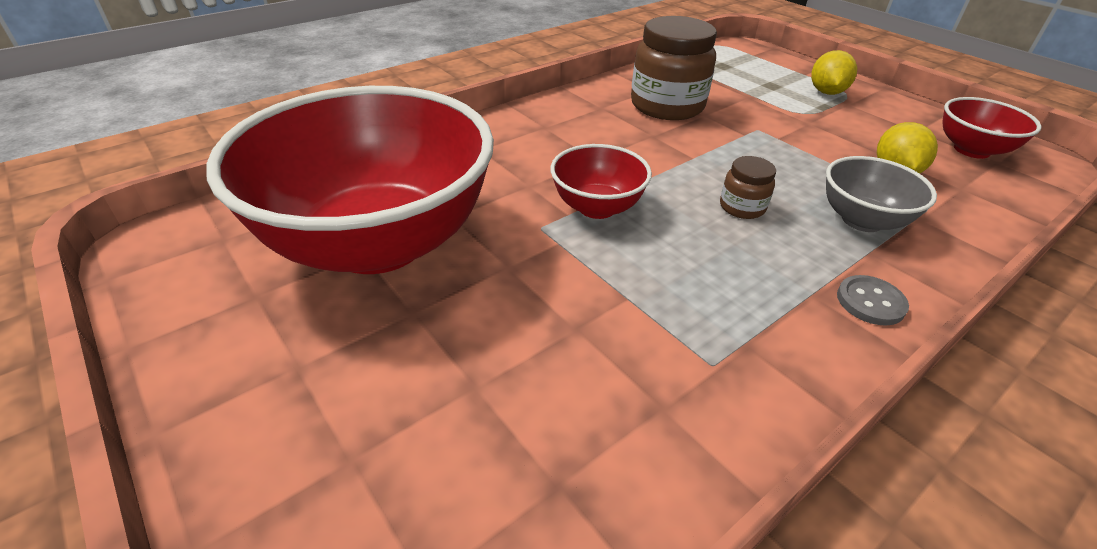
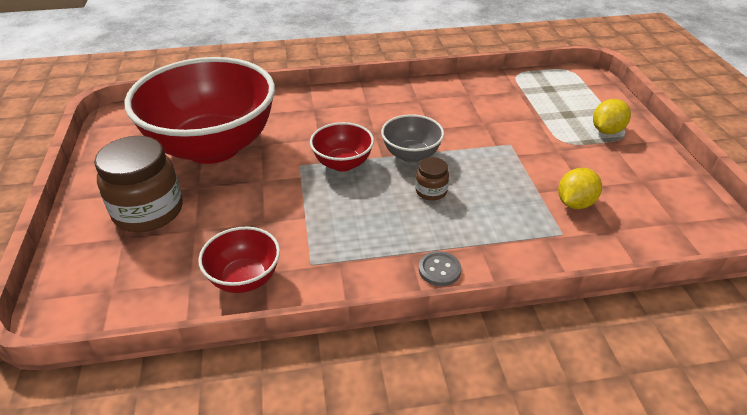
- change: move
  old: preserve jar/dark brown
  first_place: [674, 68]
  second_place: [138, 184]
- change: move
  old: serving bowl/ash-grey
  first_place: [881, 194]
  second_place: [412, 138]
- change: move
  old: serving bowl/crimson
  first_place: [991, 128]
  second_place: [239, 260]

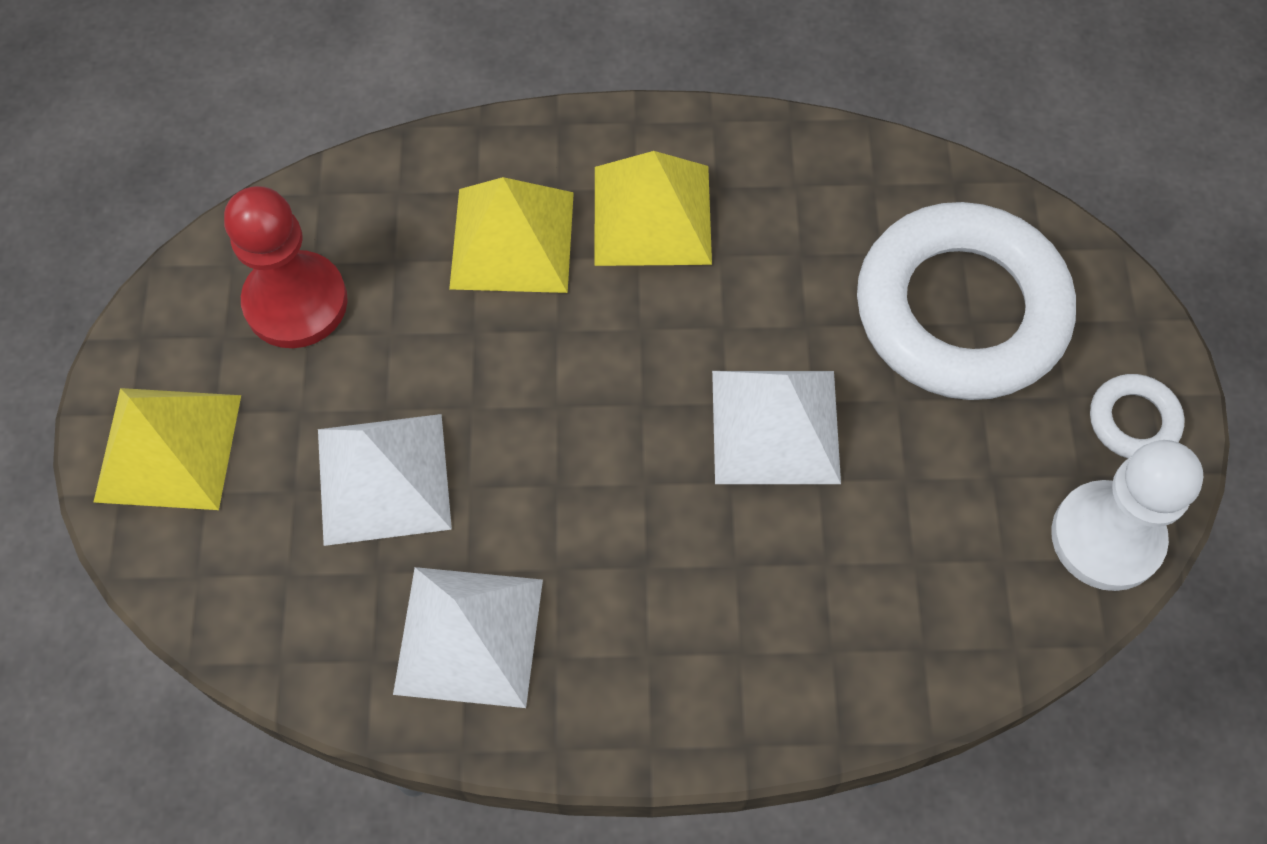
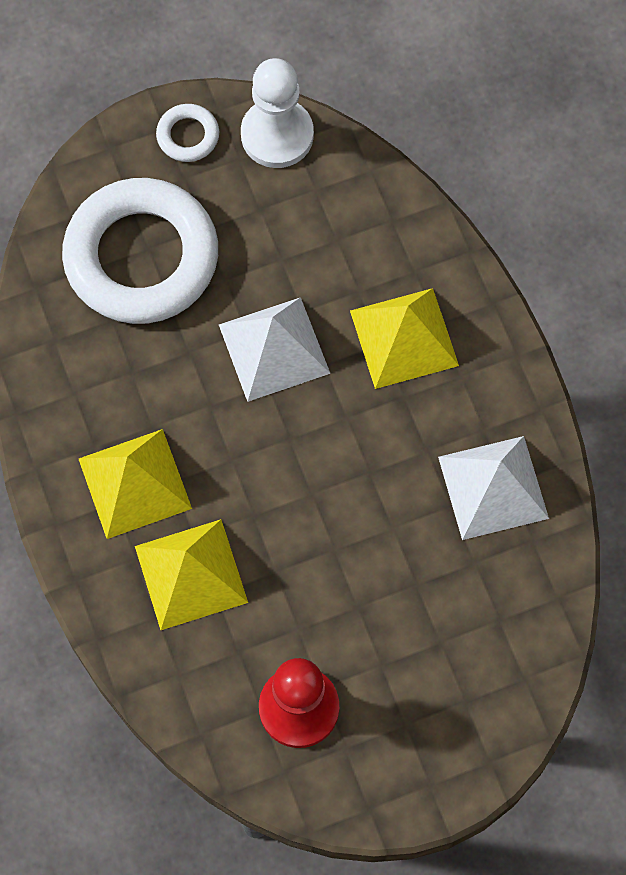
- change: delete
  old: pyramid/snow-white
  first_place: [385, 480]
- change: move
  old: pyramid/bright yellow
  first_place: [167, 449]
  second_place: [404, 338]

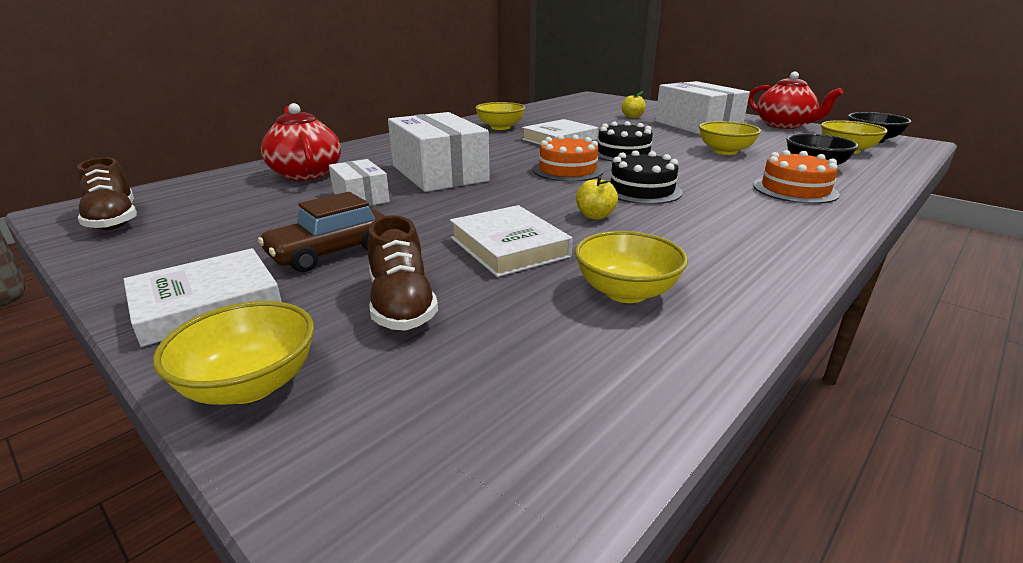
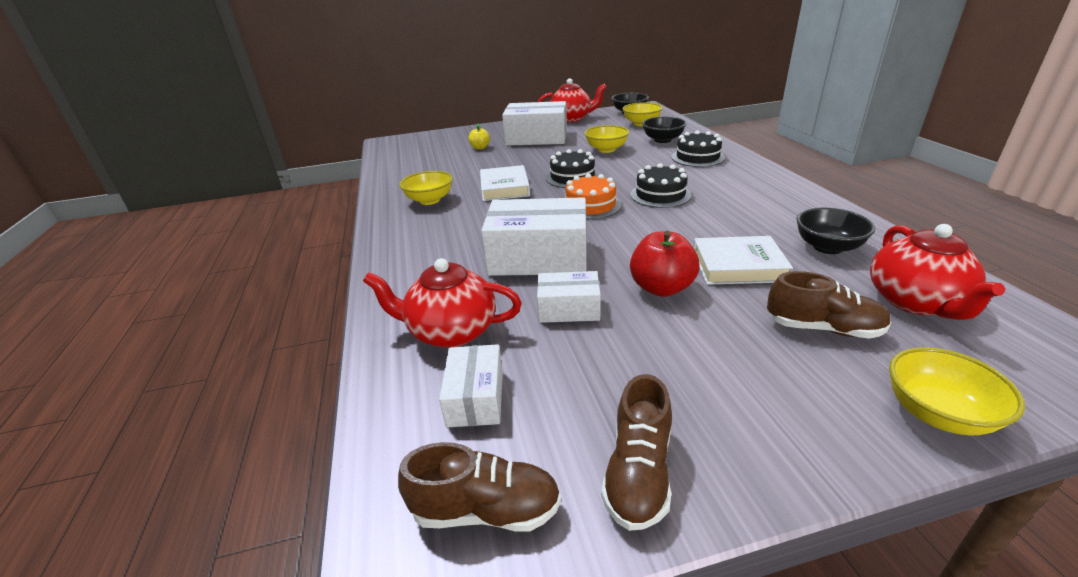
- change: delete
  old: hardback/snow-white
  first_place: [203, 297]
- change: delete
  old: car/dark brown
  first_place: [321, 232]
- change: delete
  old: apple/bright yellow
  first_place: [597, 198]
- change: insert
  new: box/snow-white
  second_place: [471, 385]
- change: insert
  new: lace-up shoe/dark brown
  second_place: [636, 452]
- change: insert
  new: apple/crimson
  second_place: [665, 264]
- change: insert
  new: teapot/crimson
  second_place: [937, 272]
- change: recolor
  old: serving bowl/bright yellow
  new: serving bowl/black
  first_place: [631, 267]
  second_place: [836, 231]
- change: recolor
  old: layer cake/bright orange
  new: layer cake/black
  first_place: [796, 177]
  second_place: [698, 148]

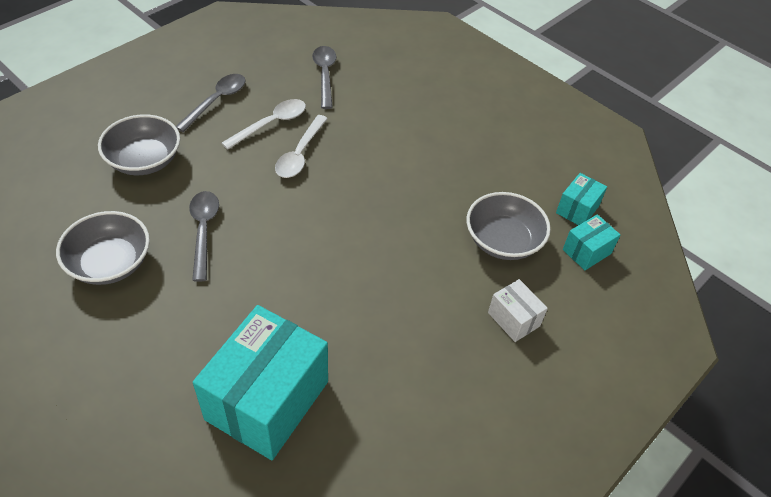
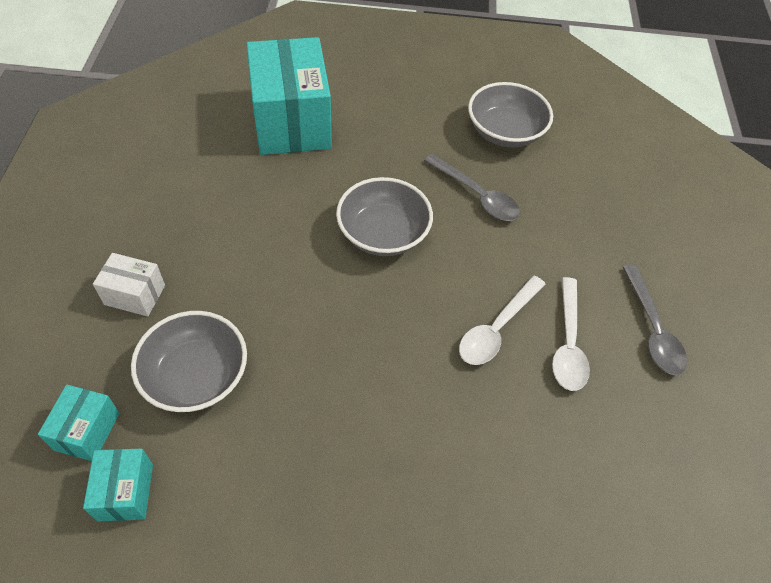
- change: delete
  old: tablespoon/ash-grey
  first_place: [324, 77]
- change: move
  old: serving bowl/ash-grey
  first_place: [139, 144]
  second_place: [384, 216]
- change: rotate
  old: tablespoon/snow-white
  first_place: [301, 146]
  second_place: [502, 320]
  degrees: -120

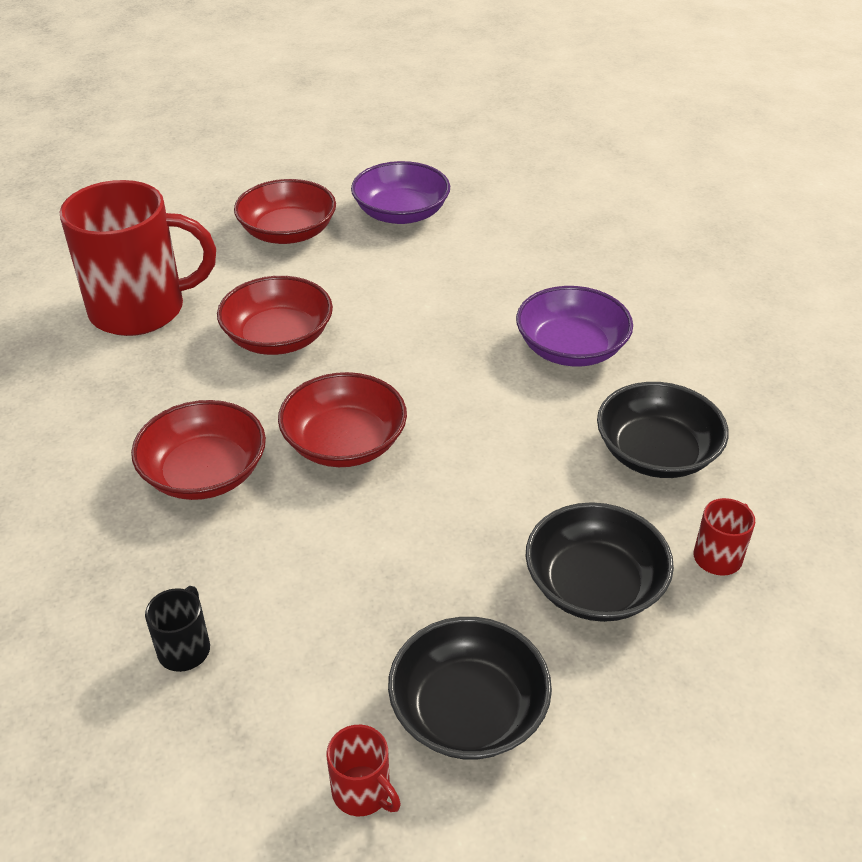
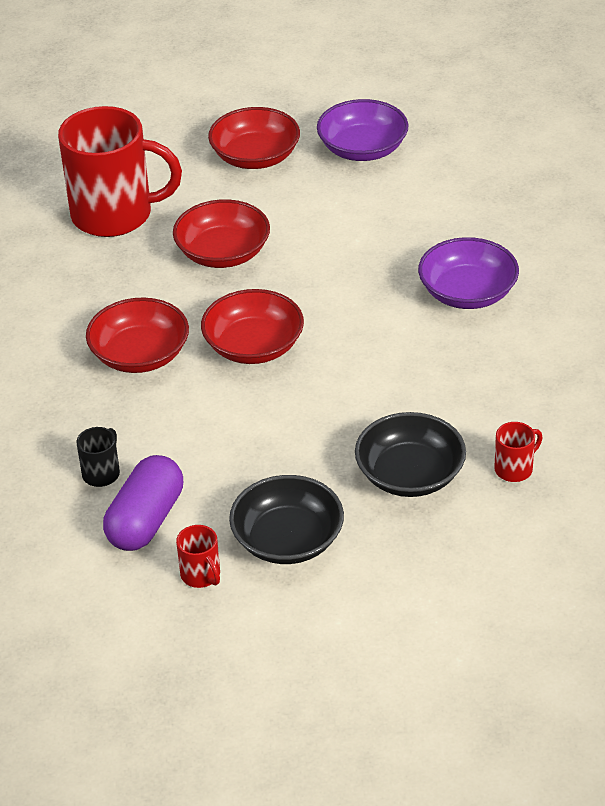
- change: delete
  old: serving bowl/black
  first_place: [663, 430]
- change: insert
  new: pill shape/violet
  second_place: [143, 503]

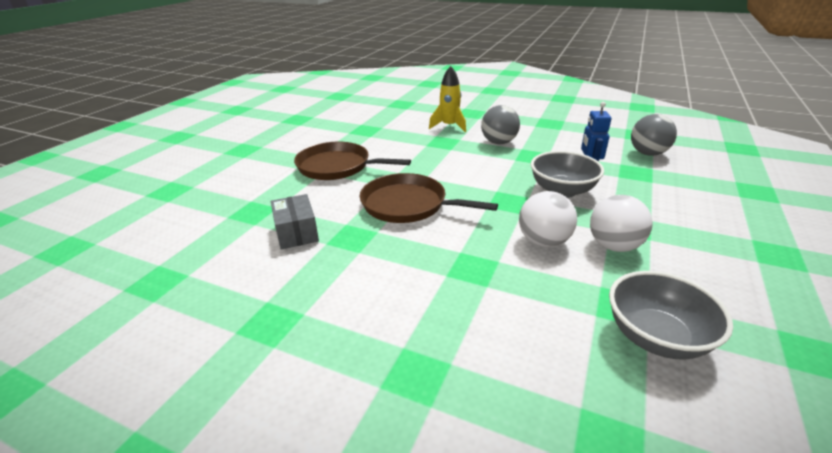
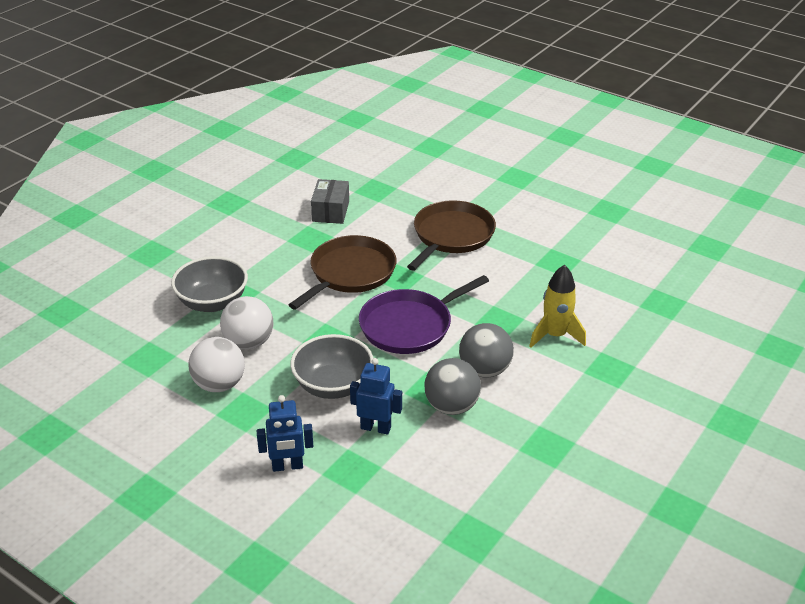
- change: insert
  new: toy robot/blue
  second_place: [284, 433]
- change: insert
  new: frying pan/violet
  second_place: [424, 314]
- change: move
  old: serving bowl/ash-grey
  first_place: [671, 315]
  second_place: [209, 284]
- change: move
  old: play ball/ash-grey
  first_place: [654, 135]
  second_place: [452, 386]
- change: rotate
  old: box/ash-grey
  first_place: [295, 222]
  second_place: [330, 201]
  degrees: -75

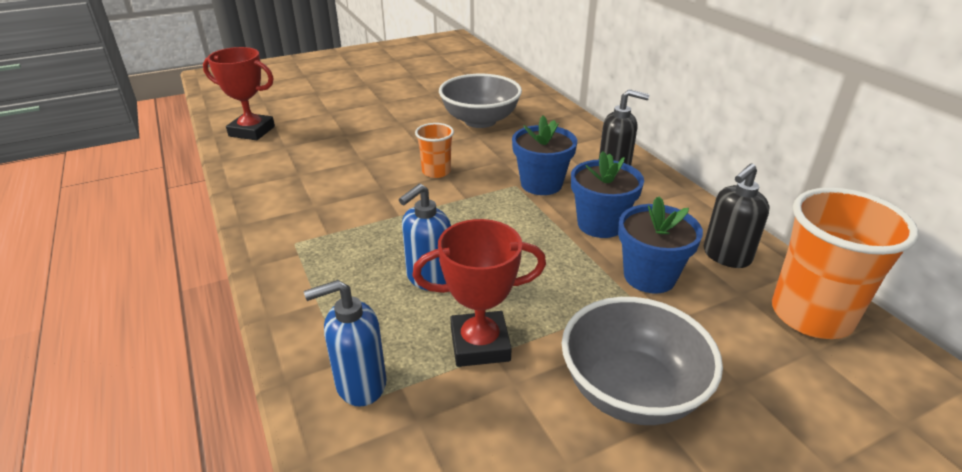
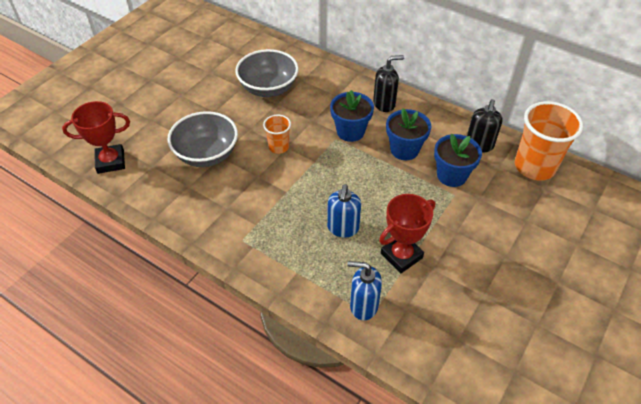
- change: move
  old: serving bowl/ash-grey
  first_place: [642, 361]
  second_place: [202, 139]
- change: rotate
  old: soap dispenser/blue
  first_place: [345, 343]
  second_place: [365, 291]
  degrees: 60

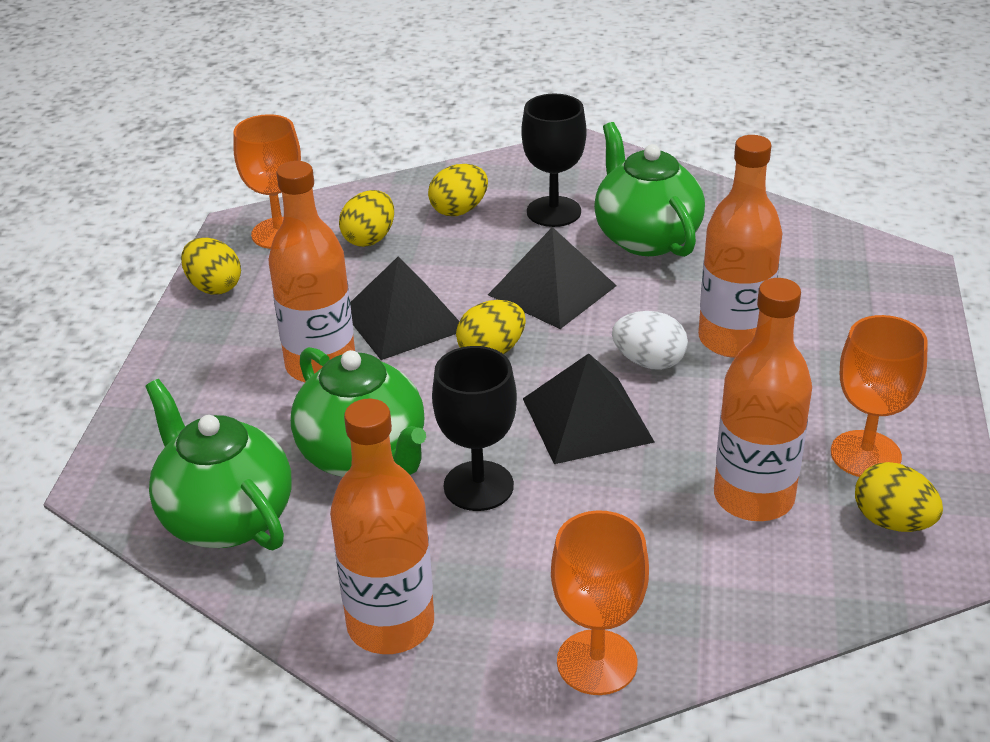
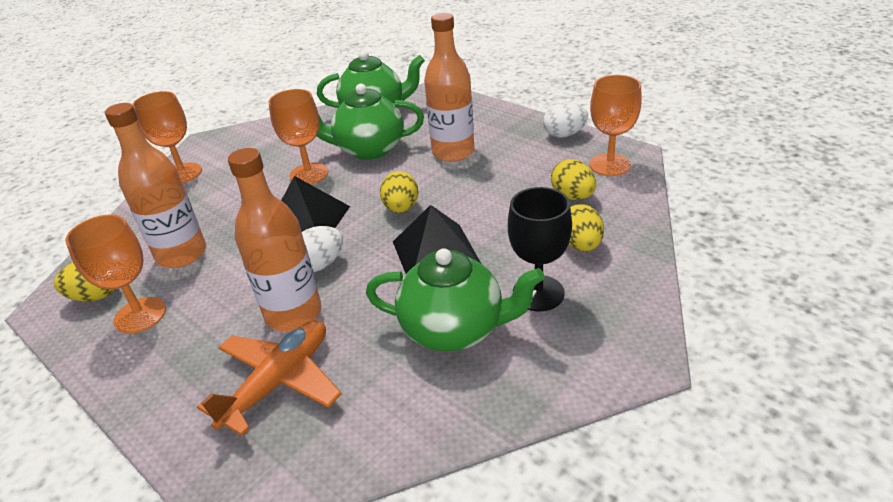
- change: delete
  old: flask/bright orange
  first_place: [382, 526]
- change: delete
  old: pyramid/black
  first_place: [404, 308]
- change: insert
  new: aeroplane/bright orange
  second_place: [269, 378]
- change: recolor
  old: egg/bright yellow
  new: egg/snow-white
  first_place: [211, 266]
  second_place: [565, 120]
- change: recolor
  old: goblet/black
  new: goblet/bright orange
  first_place: [474, 428]
  second_place: [298, 136]

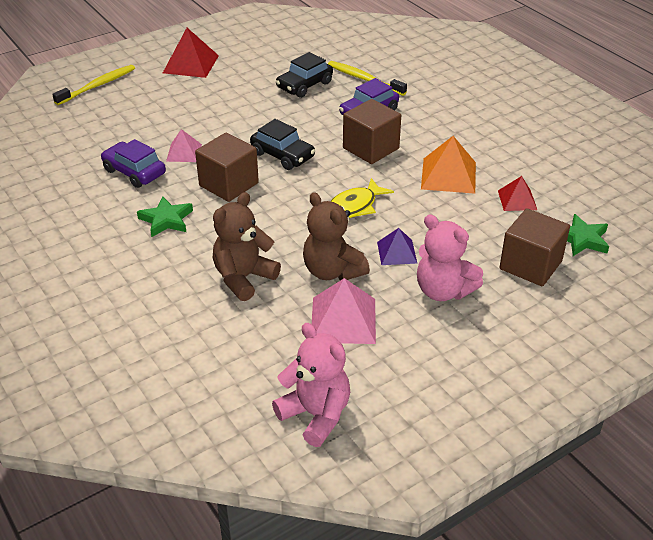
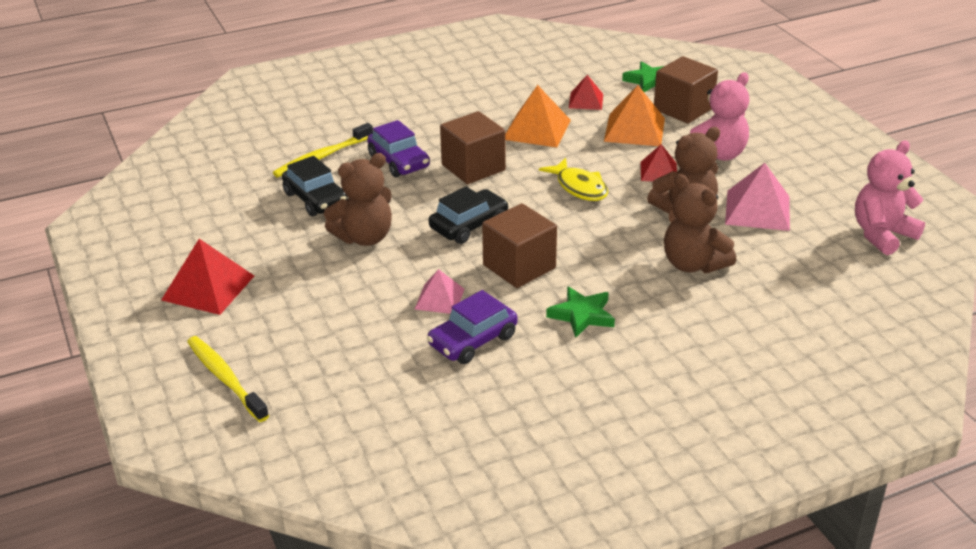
- change: insert
  new: teddy/dark brown
  second_place: [358, 199]
- change: insert
  new: pyramid/bright orange
  second_place: [634, 115]
- change: recolor
  old: pyramid/violet
  new: pyramid/crimson
  first_place: [397, 246]
  second_place: [659, 162]

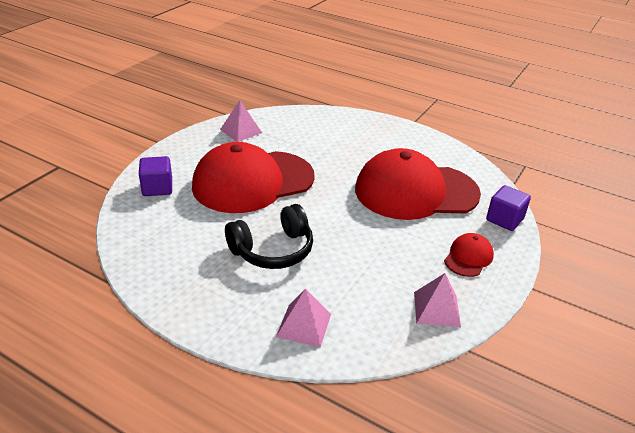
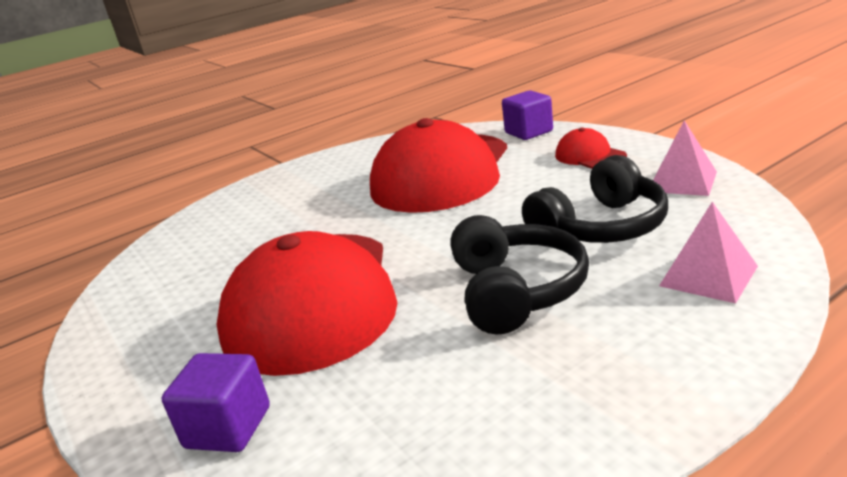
- change: delete
  old: pyramid/pink
  first_place: [241, 121]
- change: insert
  new: headphones/black
  second_place: [595, 199]

